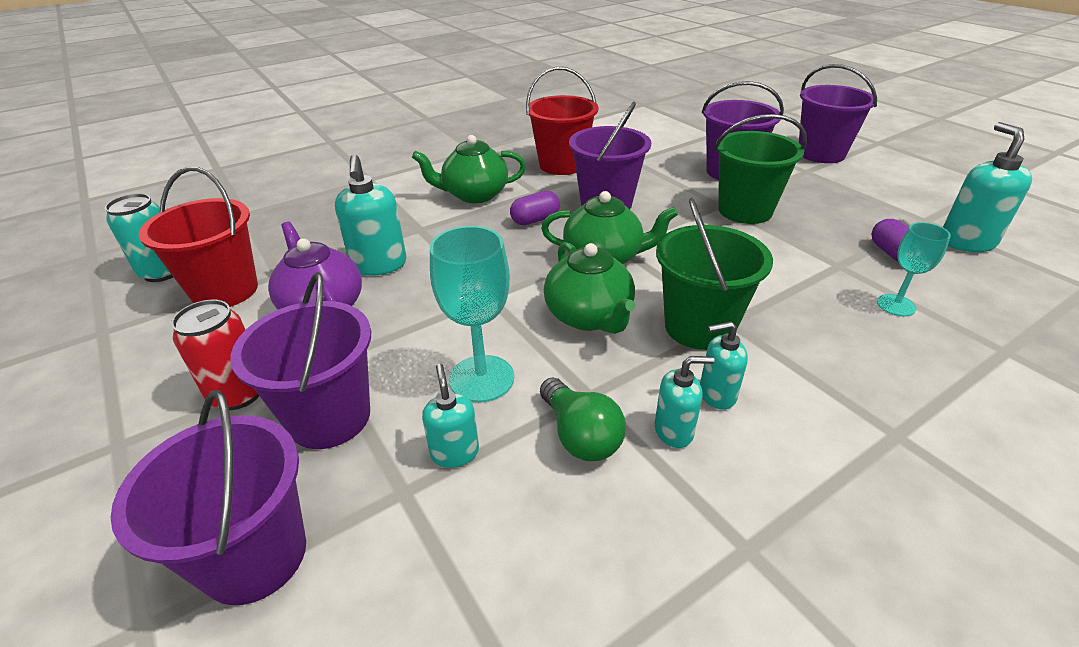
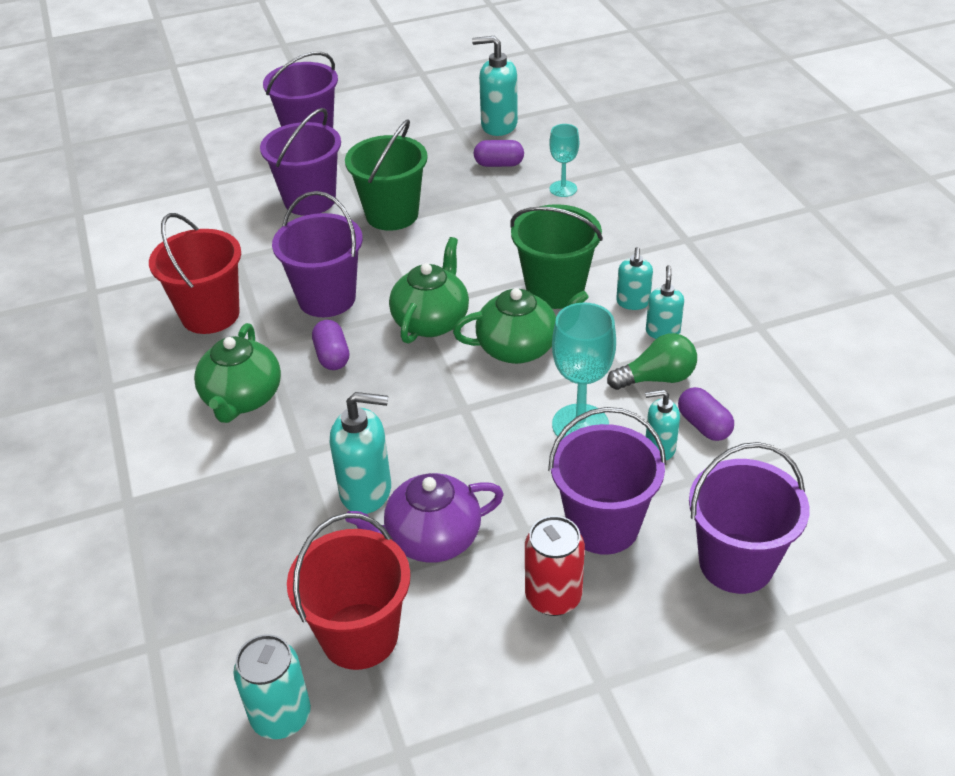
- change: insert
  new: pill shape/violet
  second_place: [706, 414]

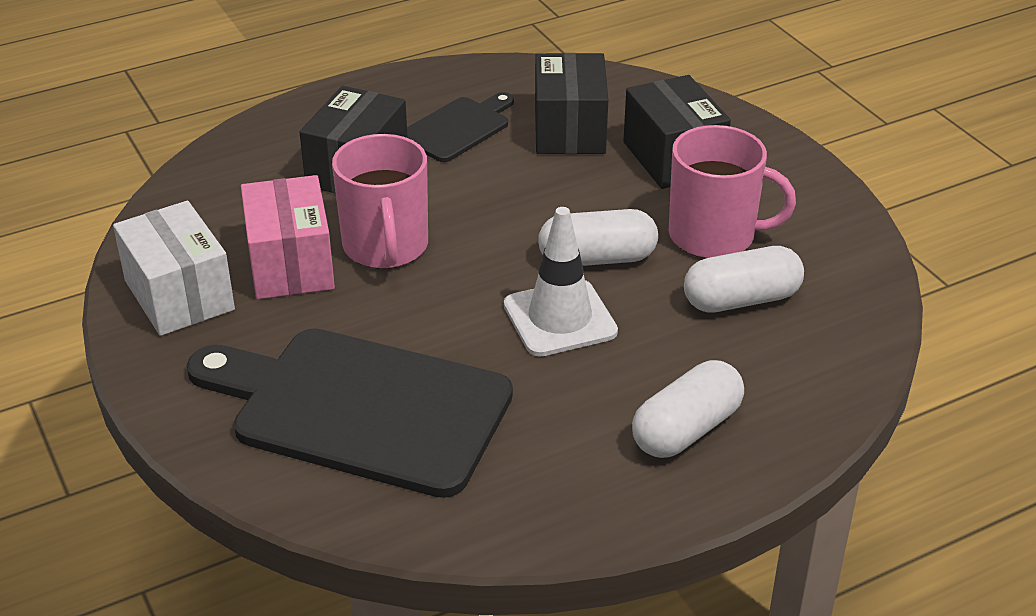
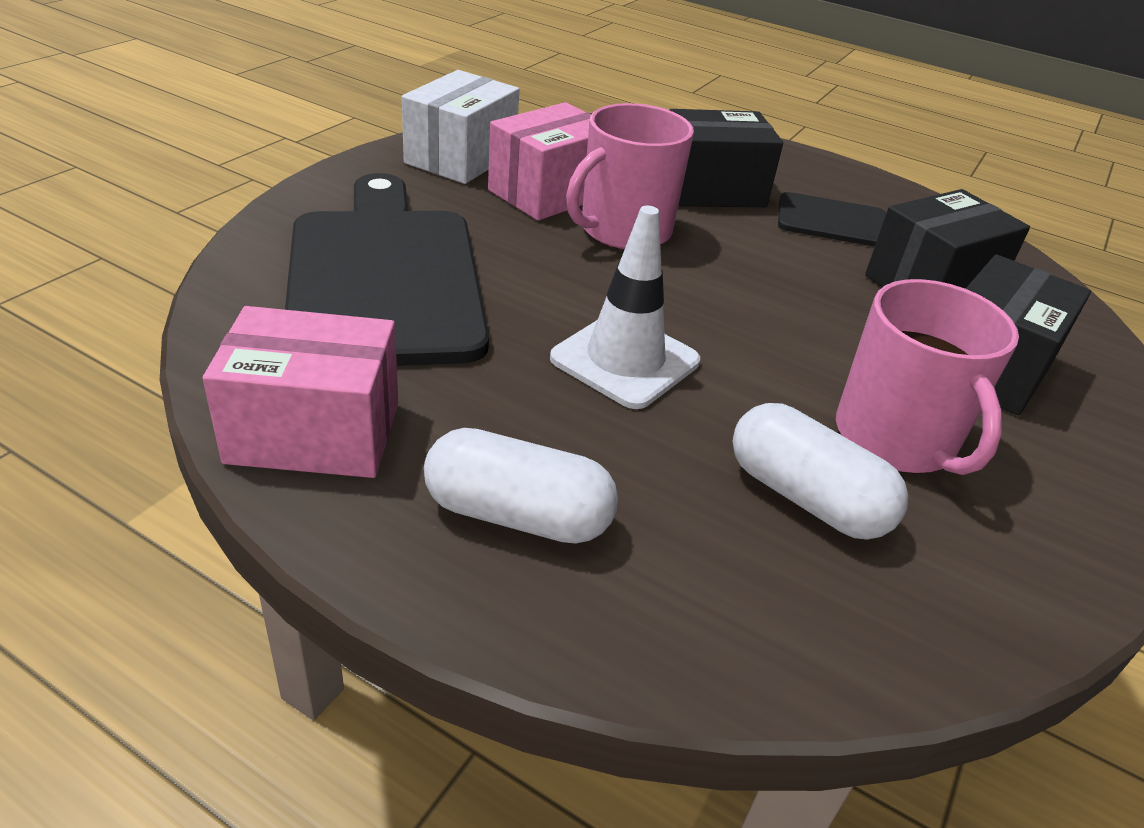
- change: delete
  old: pill shape/snow-white
  first_place: [598, 237]
- change: insert
  new: box/pink
  second_place: [300, 392]

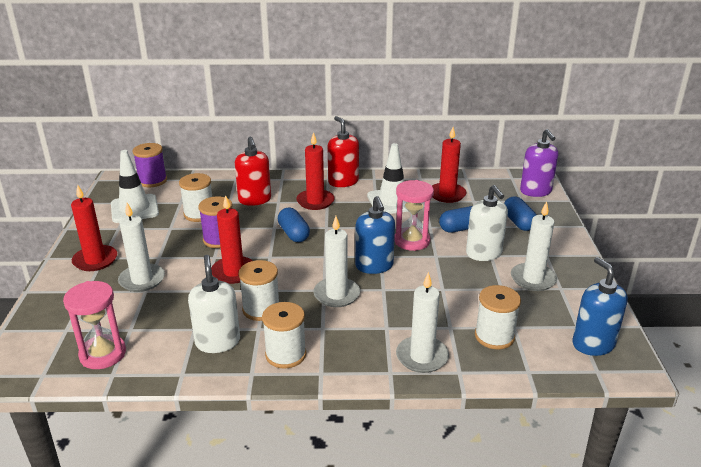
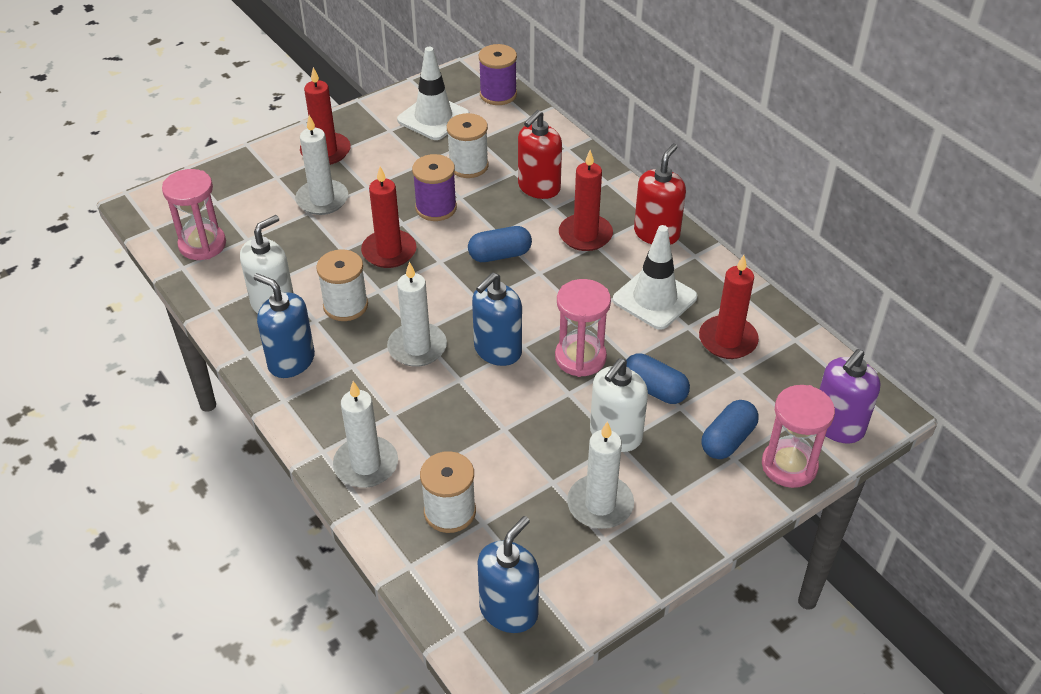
- change: insert
  new: sandglass/pink
  second_place: [798, 436]
- change: replace
  old: reel of thread/snow-white
  new: soap dispenser/blue
  first_place: [284, 335]
  second_place: [284, 325]
- change: rotate
  old: pill shape/blue
  first_place: [294, 225]
  second_place: [500, 244]
  degrees: 45

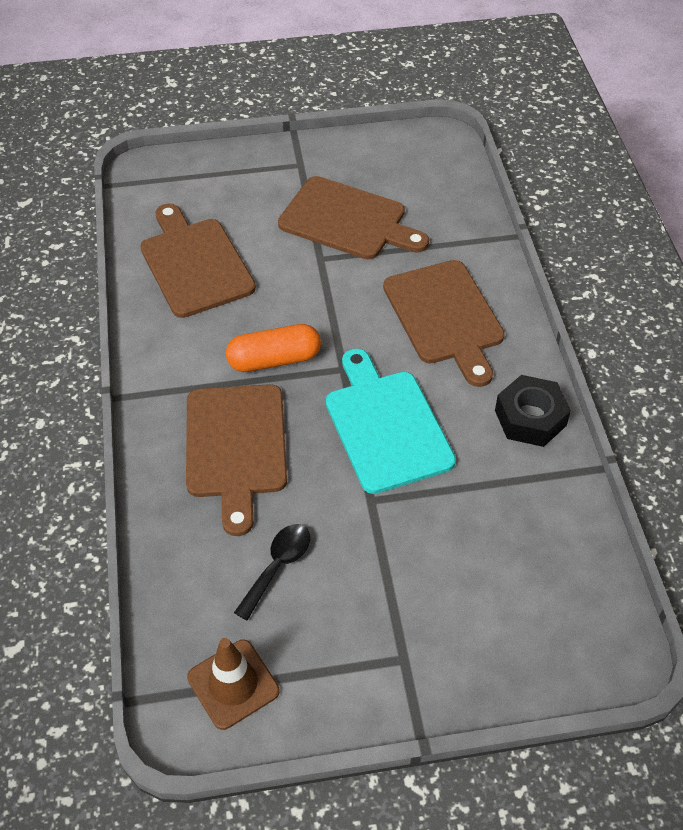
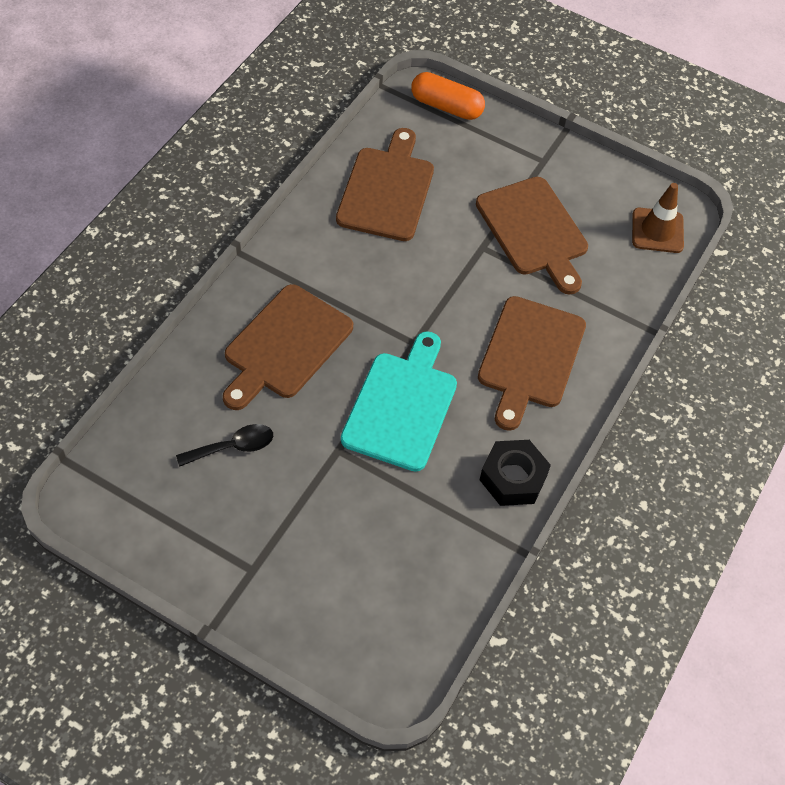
- change: move
  old: safety cone/dark brown
  first_place: [233, 684]
  second_place: [658, 218]
- change: move
  old: pill shape/bright orange
  first_place: [273, 348]
  second_place: [448, 96]

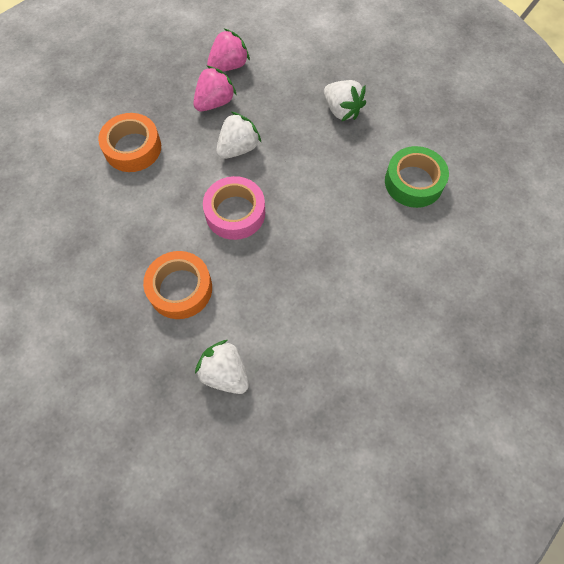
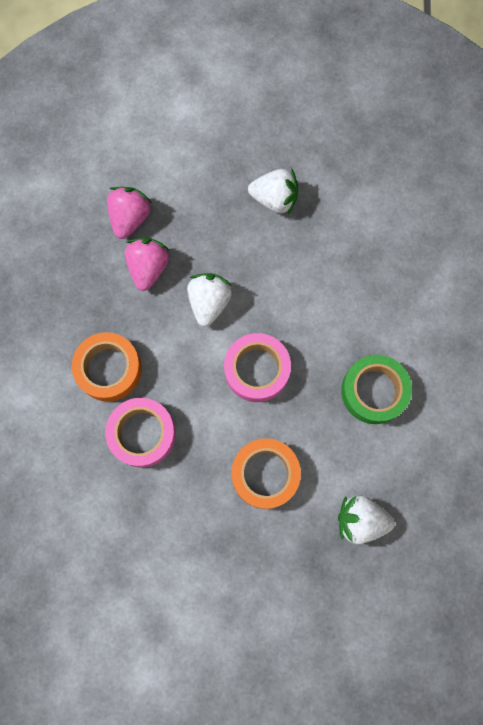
- change: insert
  new: sticky tape/pink
  second_place: [140, 433]
- change: move
  old: sticky tape/leaf-green
  first_place: [417, 177]
  second_place: [376, 389]

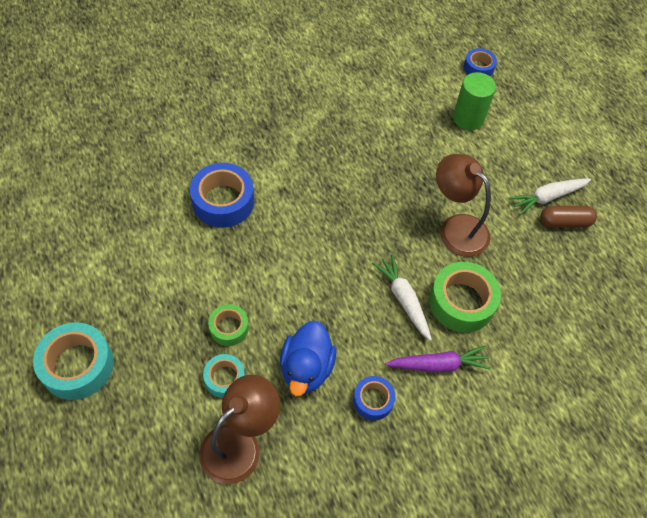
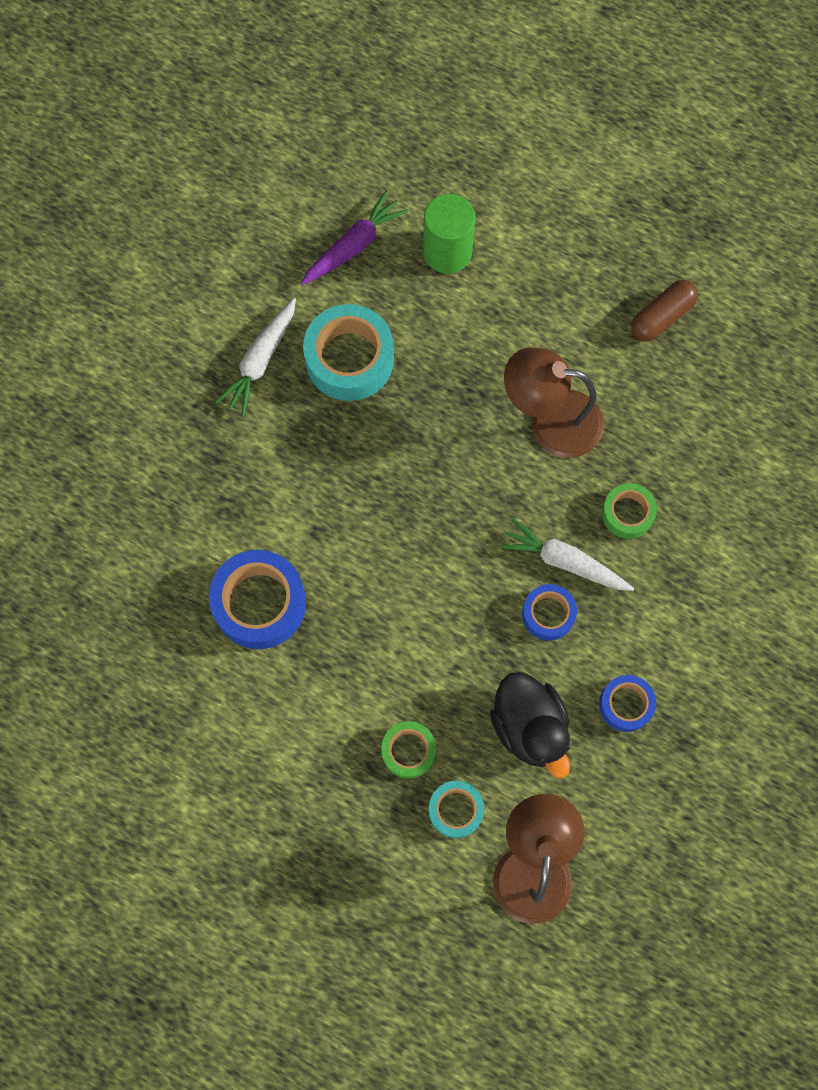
- change: move
  old: sticky tape/aqua
  first_place: [73, 361]
  second_place: [348, 352]
- change: move
  old: toy carrot/violet
  first_place: [438, 359]
  second_place: [354, 238]
- change: move
  old: sticky tape/blue
  first_place: [480, 62]
  second_place: [549, 612]
- change: move
  old: toy carrot/snow-white
  first_place: [550, 196]
  second_place: [255, 357]
- change: recolor
  old: toy duck/blue
  new: toy duck/black
  first_place: [308, 358]
  second_place: [530, 725]
- change: resize
  old: sticky tape/leaf-green
  first_place: [465, 297]
  second_place: [629, 511]
  factor: 0.57

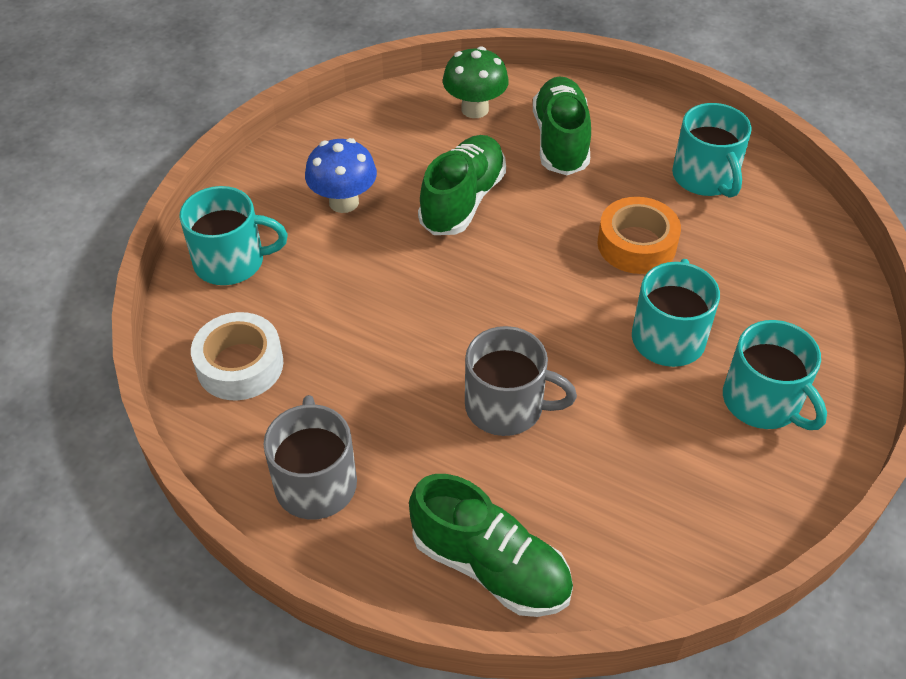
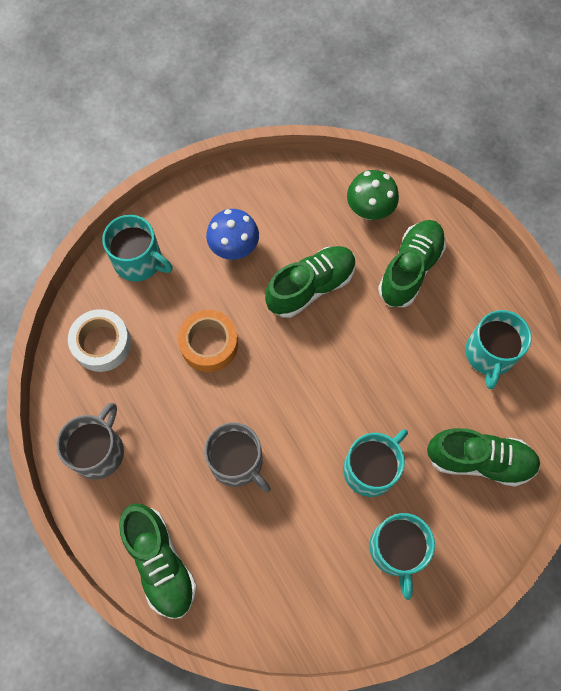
- change: insert
  new: lace-up shoe/leaf-green
  second_place: [484, 457]
- change: move
  old: sticky tape/bright orange
  first_place: [639, 235]
  second_place: [208, 341]

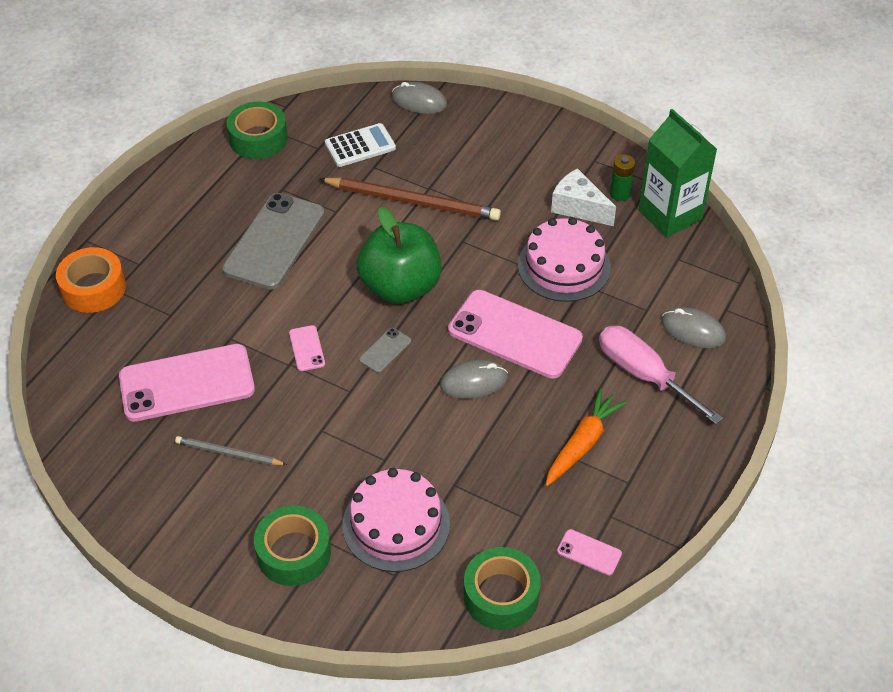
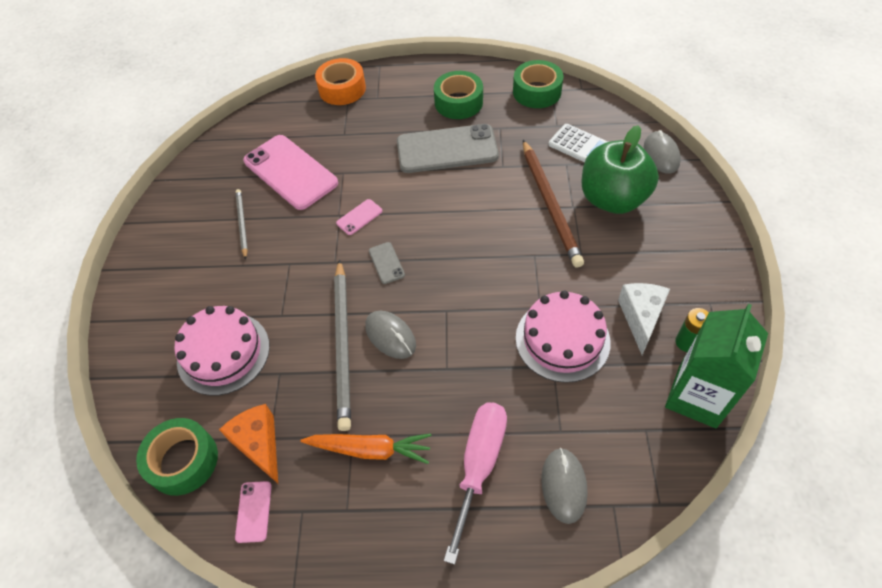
- change: delete
  old: phone/pink
  first_place: [515, 334]
- change: insert
  new: piece of cheese/bright orange
  second_place: [248, 443]
- change: insert
  new: pencil/ash-grey
  second_place: [342, 345]
- change: move
  old: sticky tape/leaf-green
  first_place: [292, 545]
  second_place: [458, 95]
- change: move
  old: apple/leaf-green
  first_place: [399, 255]
  second_place: [620, 169]
- change: rotate
  old: phone/ash-grey
  first_place: [385, 350]
  second_place: [387, 263]
  degrees: 60

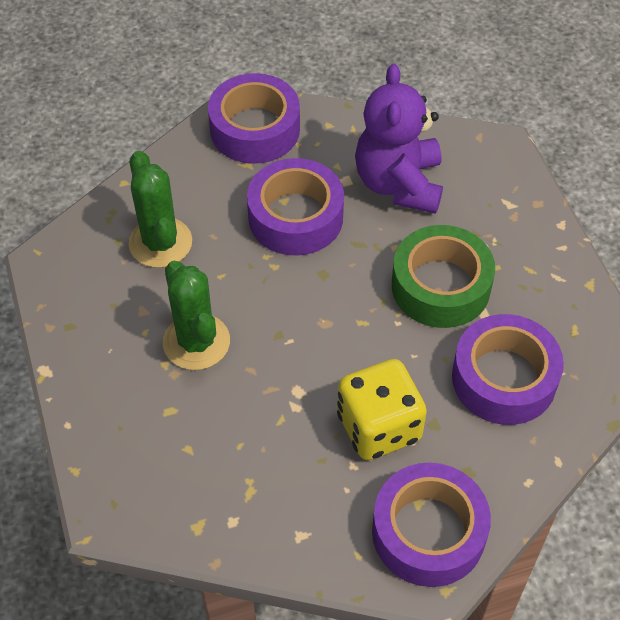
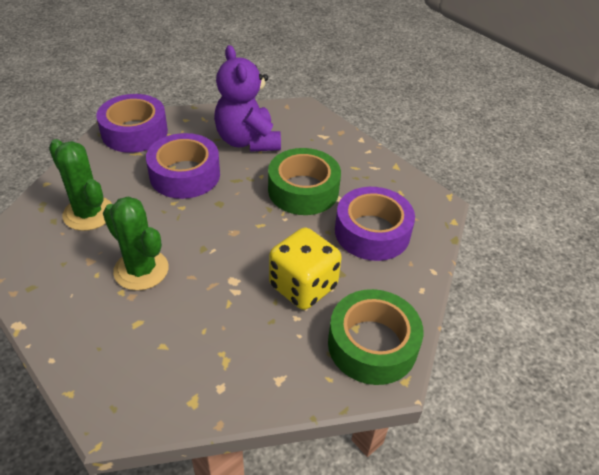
- change: recolor
  old: sticky tape/violet
  new: sticky tape/leaf-green
  first_place: [431, 525]
  second_place: [376, 337]

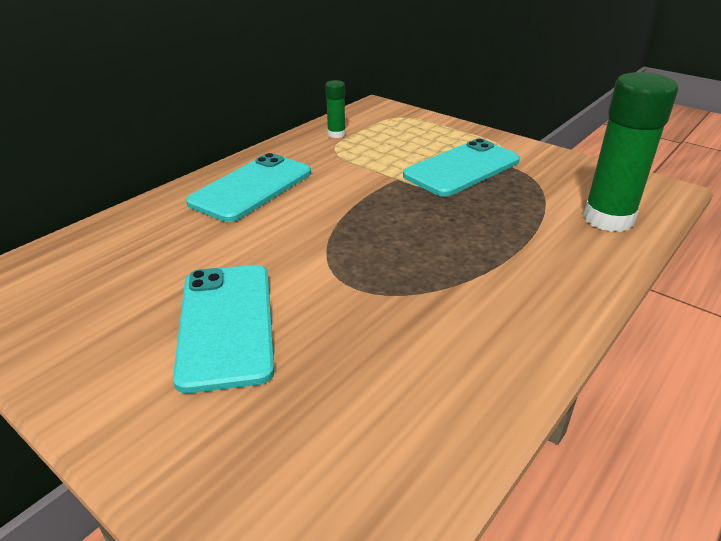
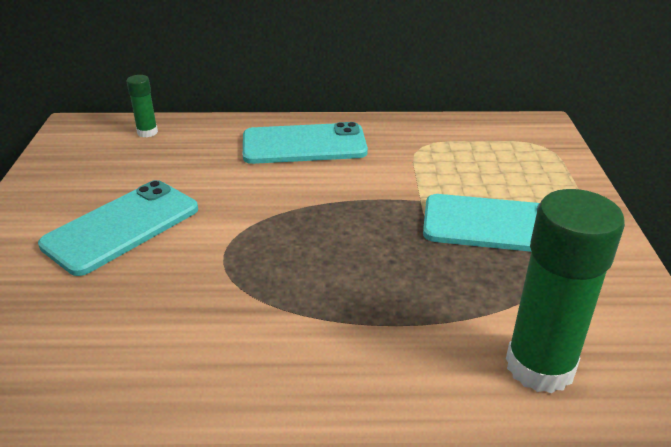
- change: move
  old: glue stick/leaf-green
  first_place: [335, 109]
  second_place: [142, 106]

